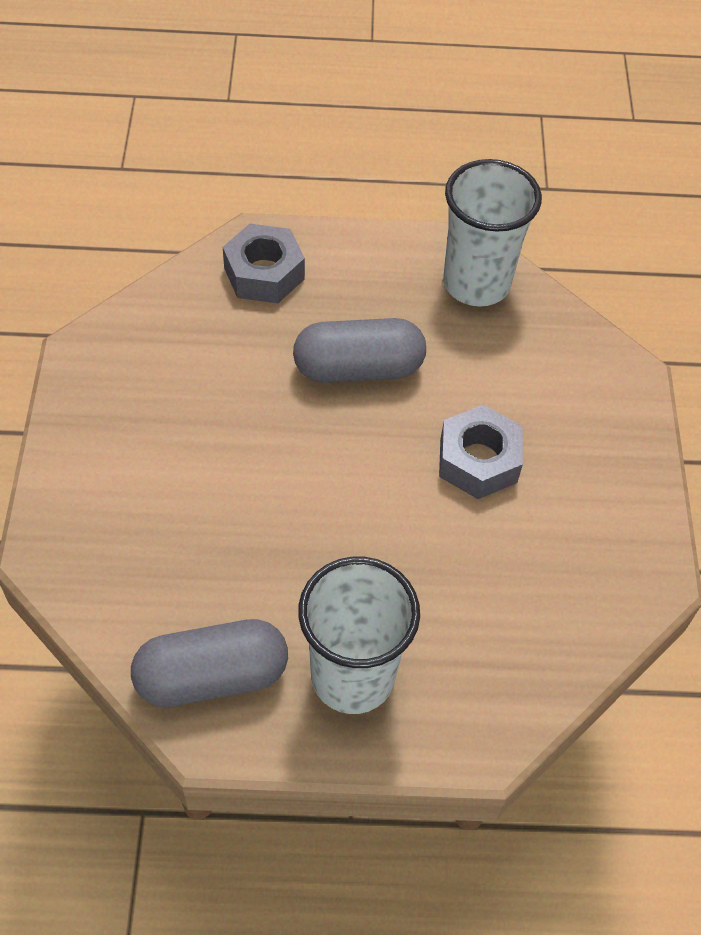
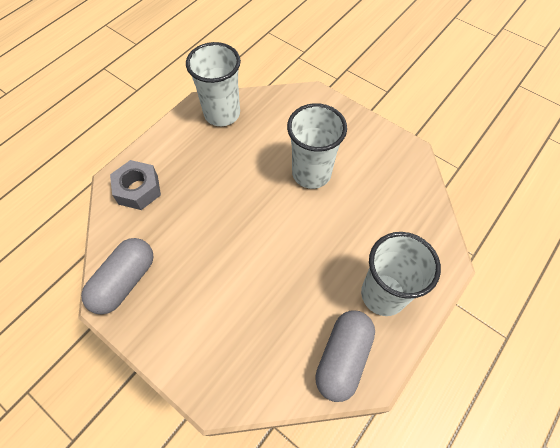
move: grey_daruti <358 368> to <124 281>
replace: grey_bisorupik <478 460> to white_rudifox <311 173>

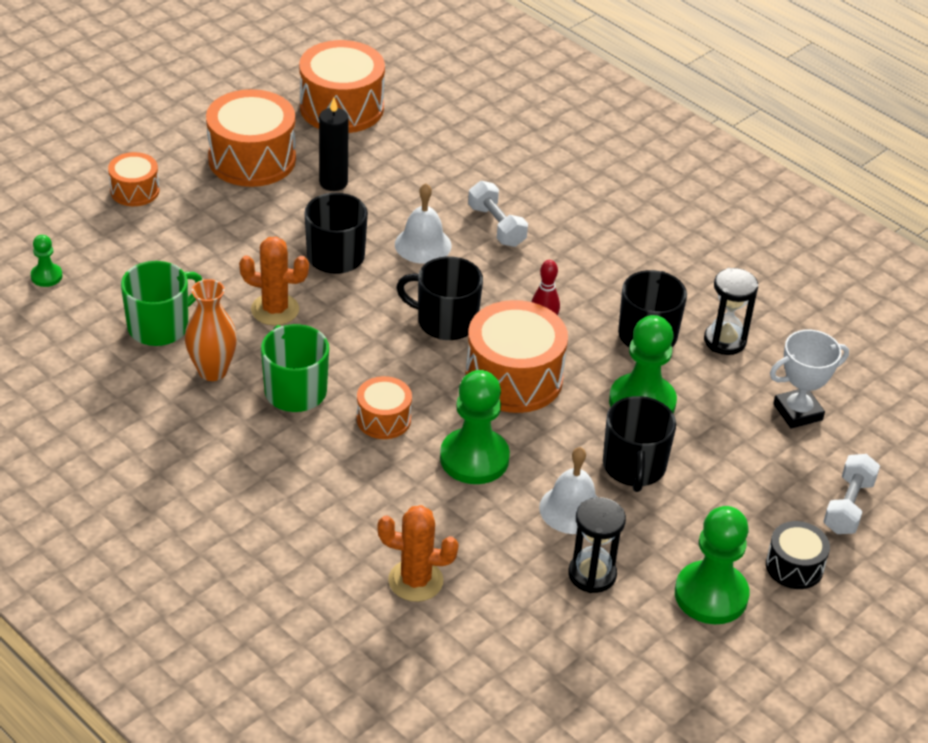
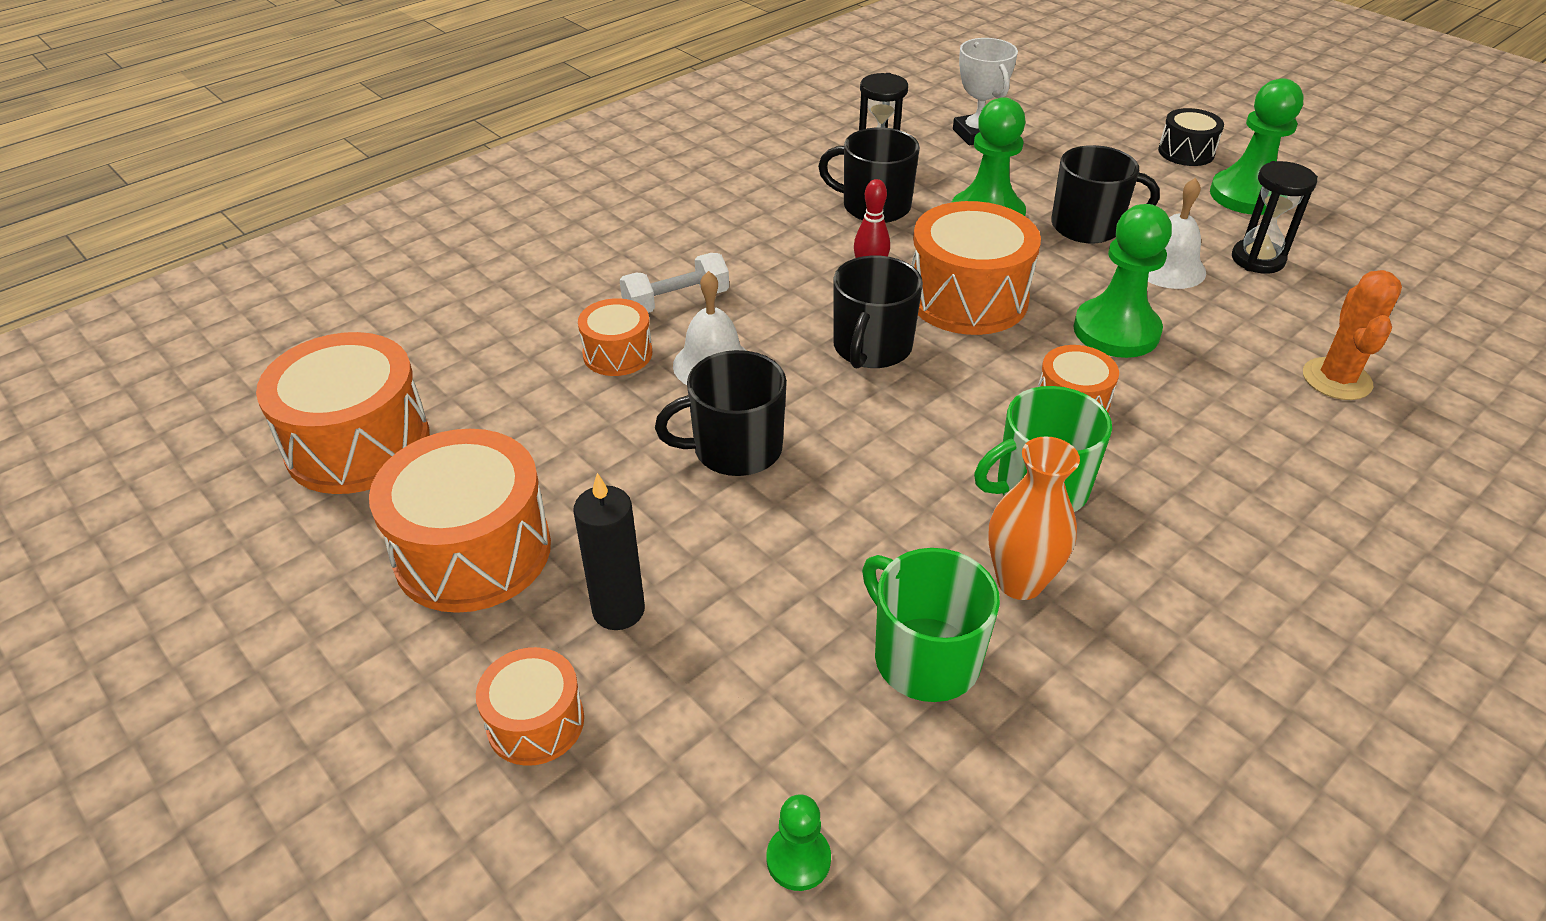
delete: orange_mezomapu <275 310>; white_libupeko <848 506>
insert: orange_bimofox <617 354>
move: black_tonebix <333 182> to <618 610>

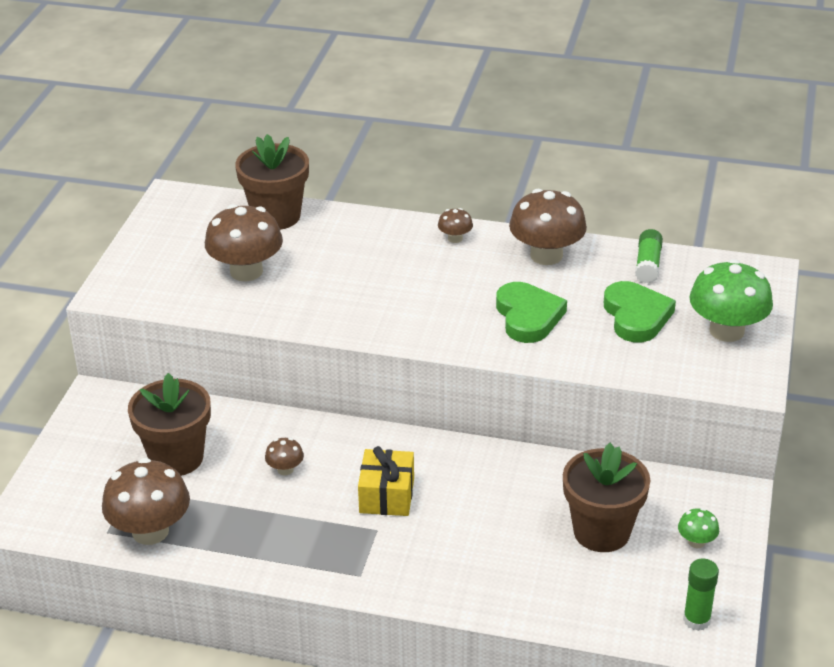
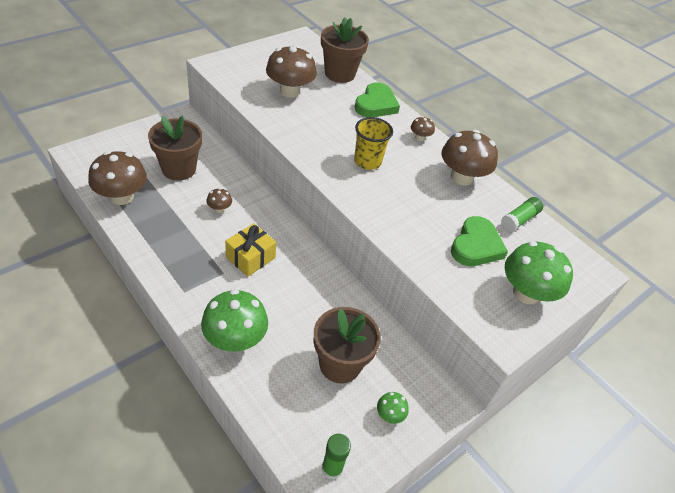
insert: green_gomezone <235 339>; yellow_rudifox <367 161>
move: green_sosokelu <528 316> to <376 104>

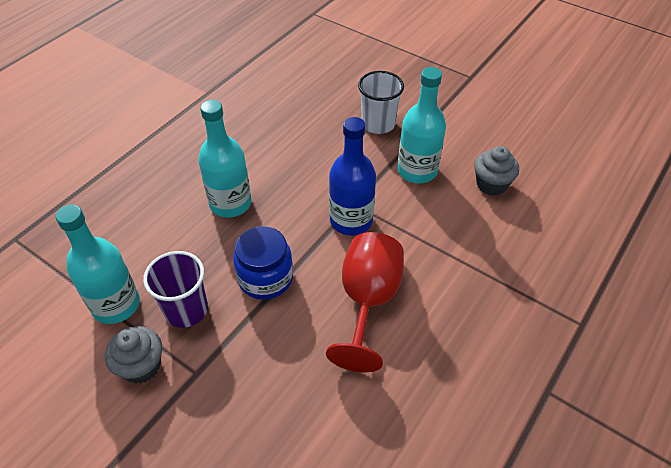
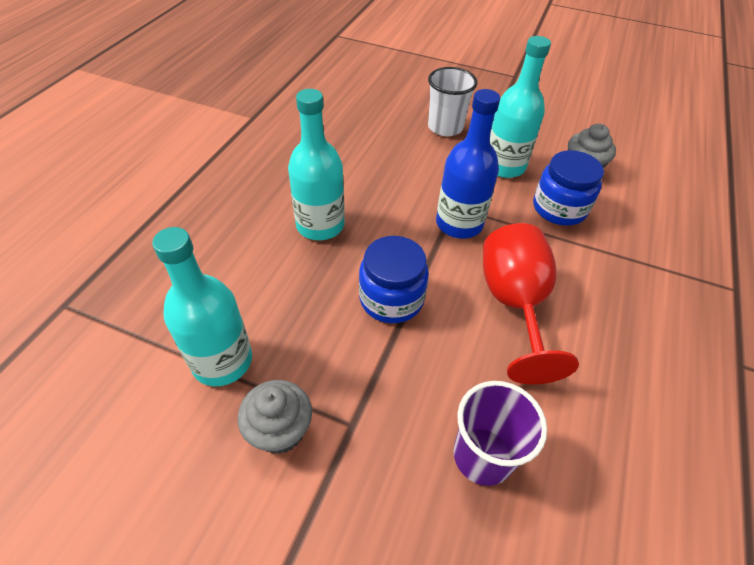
insert: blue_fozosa <559 208>
move: purple_rudifox <186 310> to <483 455>

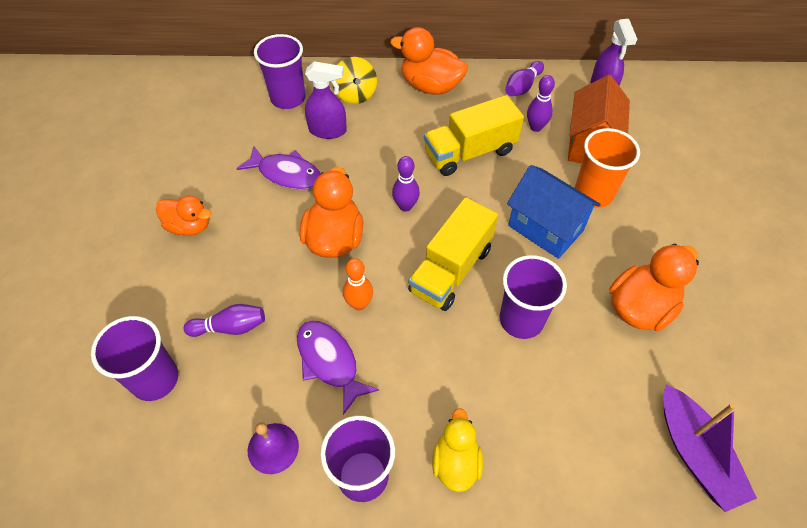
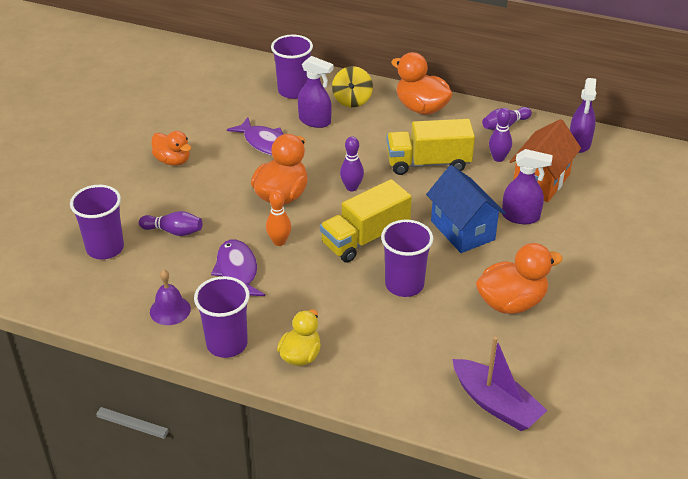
replace: orange_rudifox <593 193> to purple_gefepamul <521 217>
rotate: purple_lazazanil <695 453> = <496 404> 45 degrees counterclockwise

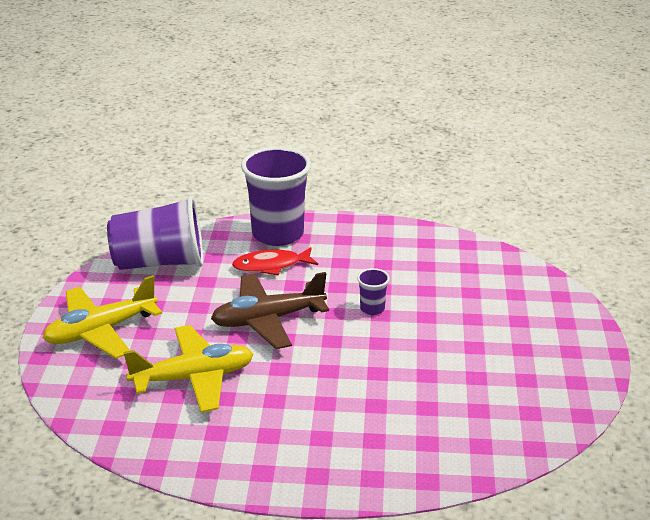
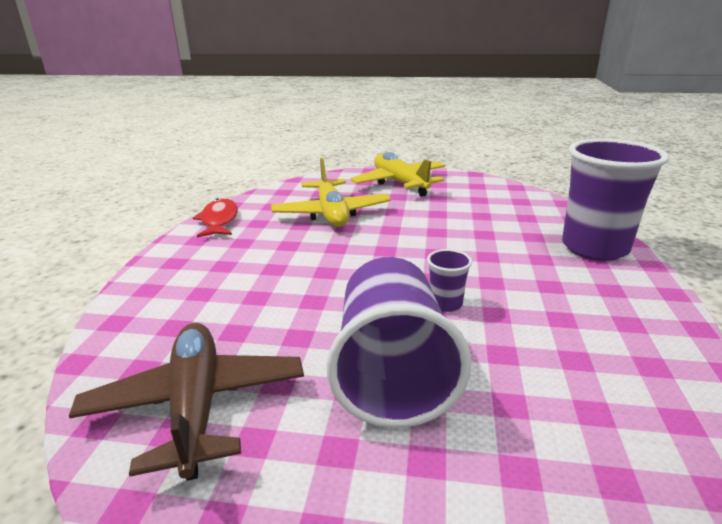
move: purple_rudifox <160 262> to <392 373>; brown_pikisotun <268 320> to <196 406>; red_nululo <271 266> to <219 220>

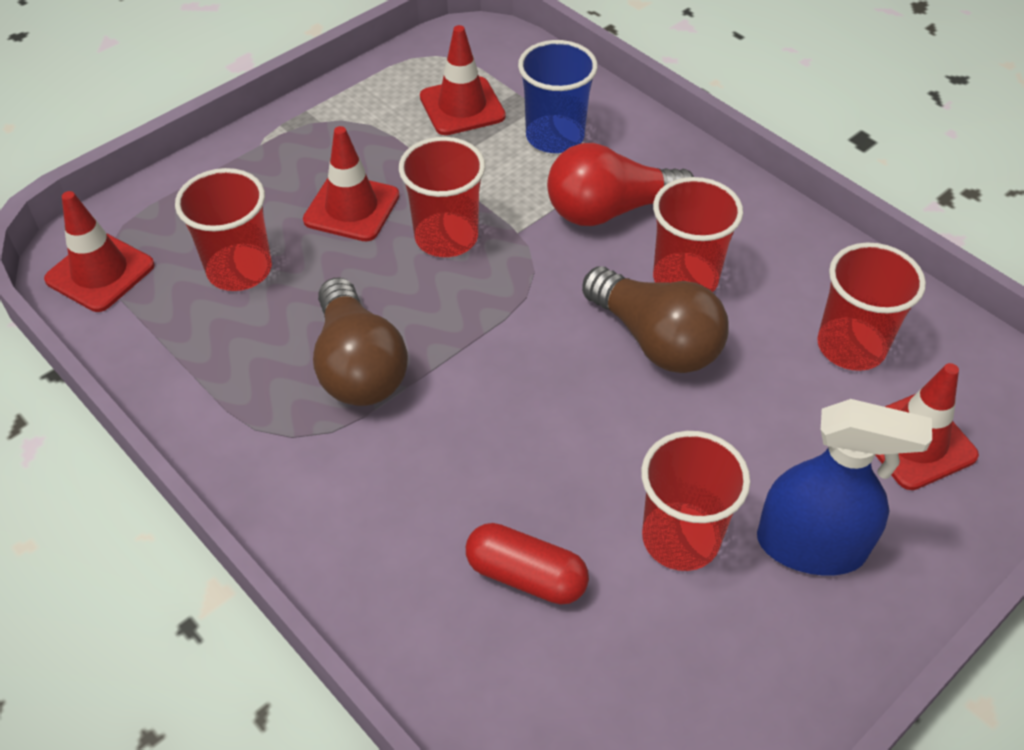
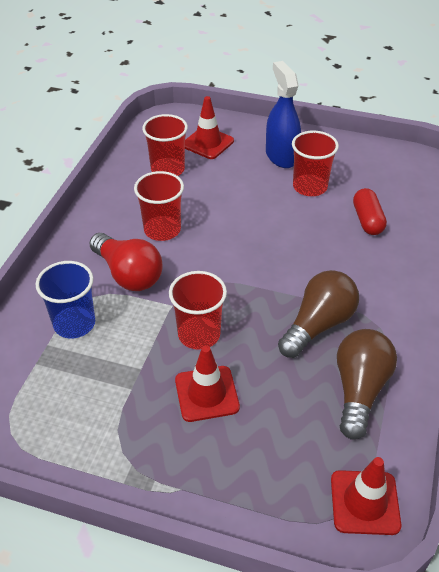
delete: red_rudifox <239 270>; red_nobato <462 107>
move: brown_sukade <655 340> to <359 390>

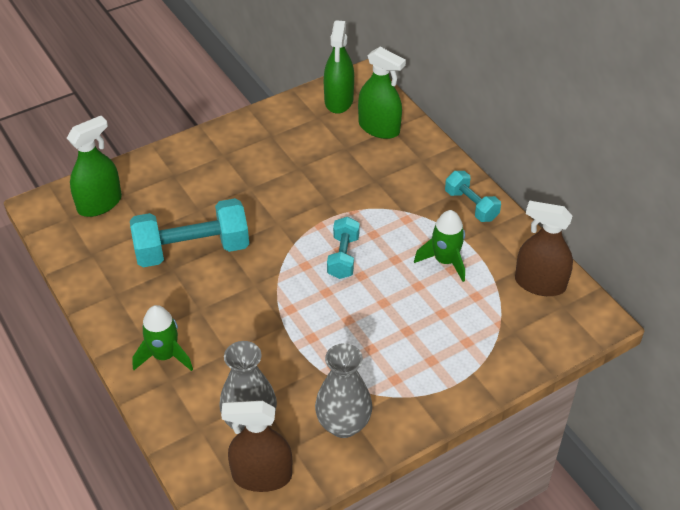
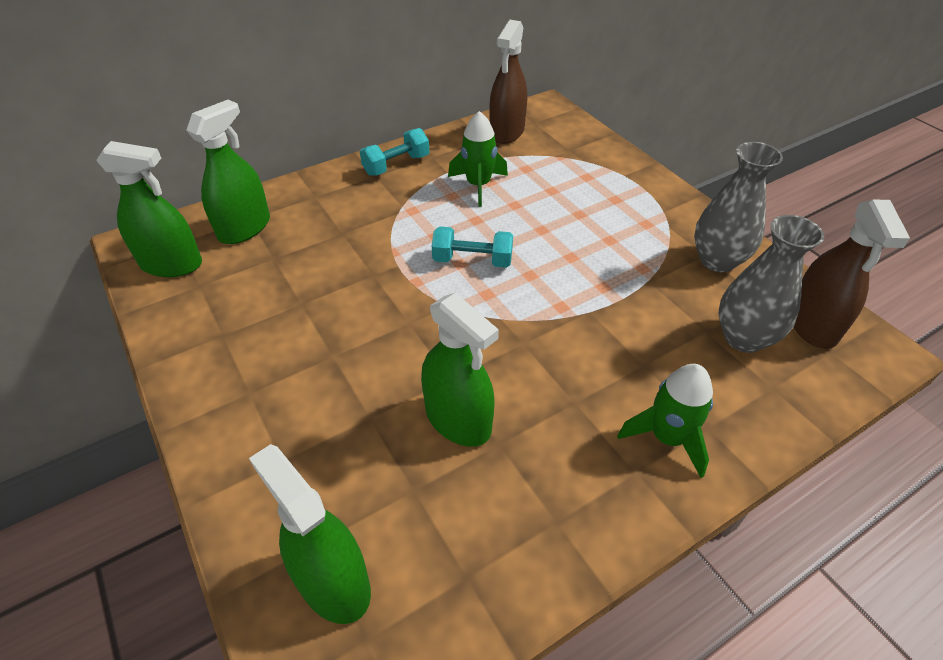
replace: turquoise_libupeko <192 250> to green_gefepamul <458 419>

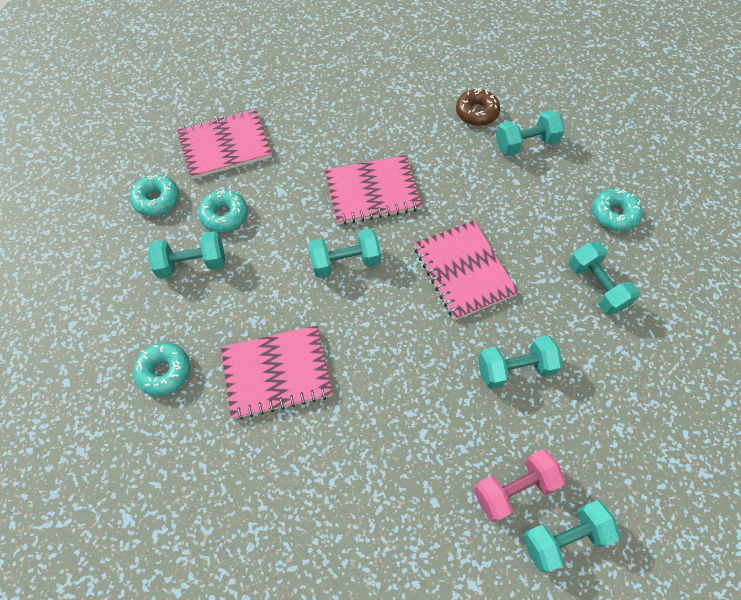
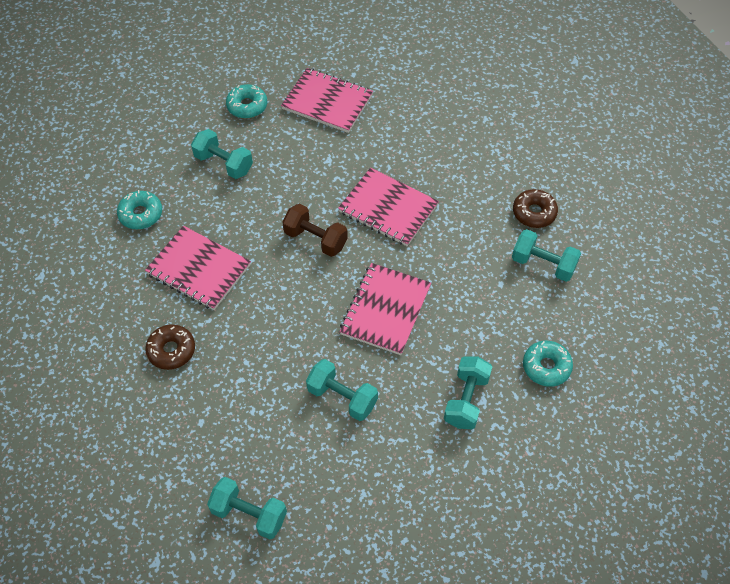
delete: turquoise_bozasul <224 215>; pink_libupeko <514 488>
insert: brown_bozasul <171 350>
recolor: turquoise_libupeko <345 262> to brown_libupeko <315 239>

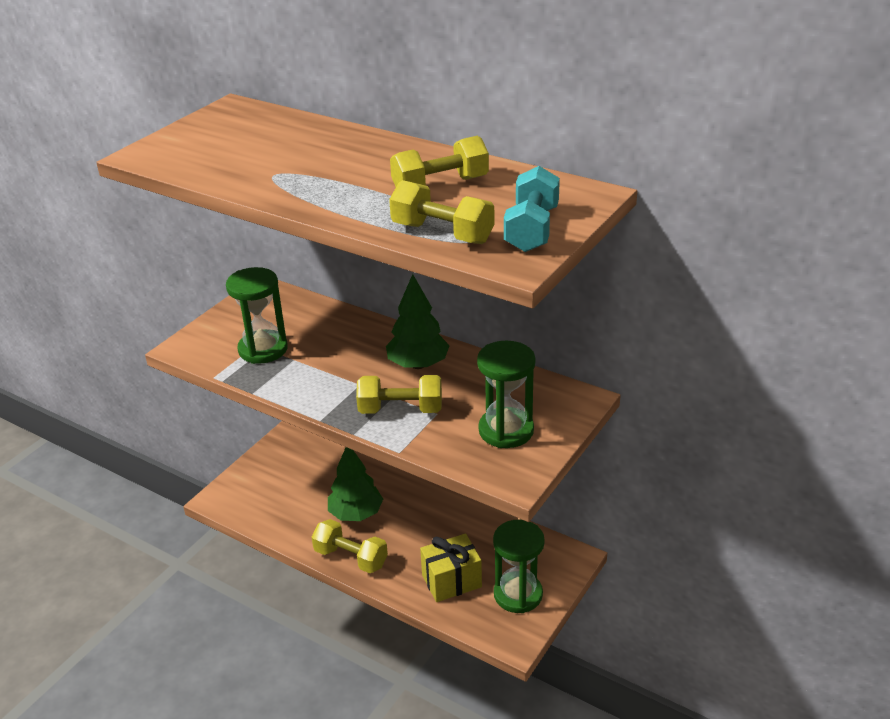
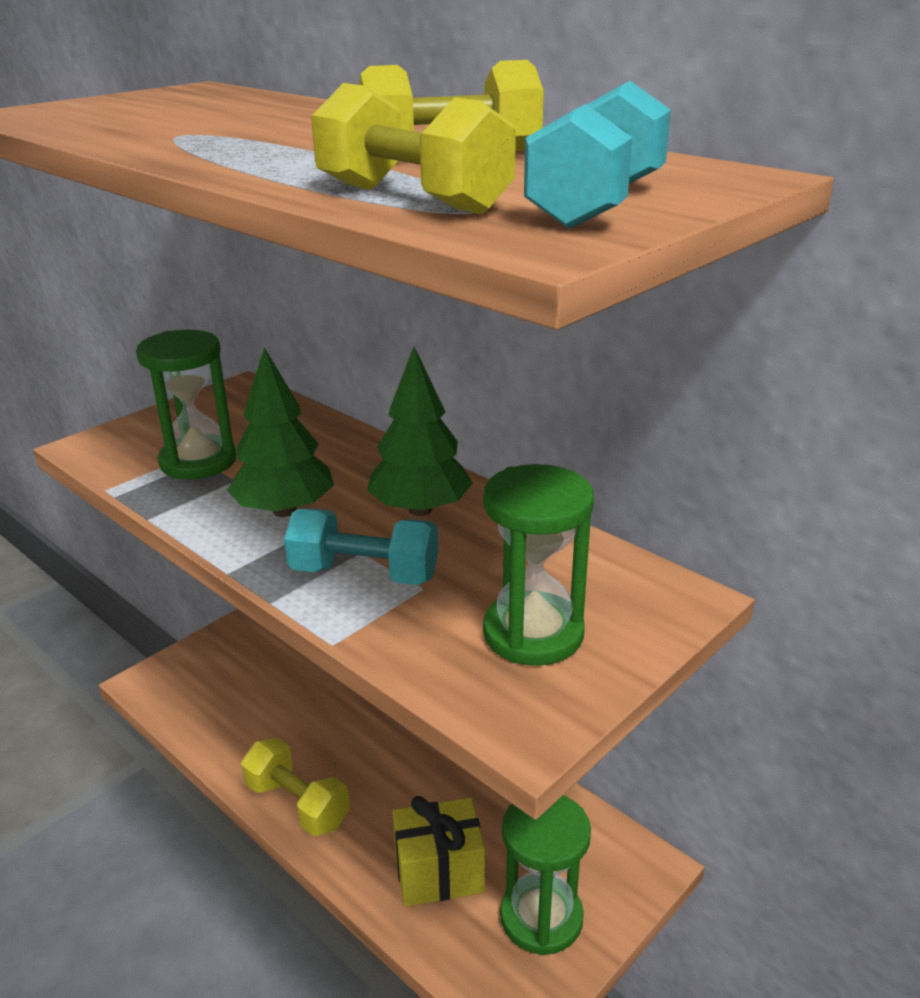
move: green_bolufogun <356 514> to <285 510>
recolor: yellow_libupeko <400 409> to turquoise_libupeko <364 573>

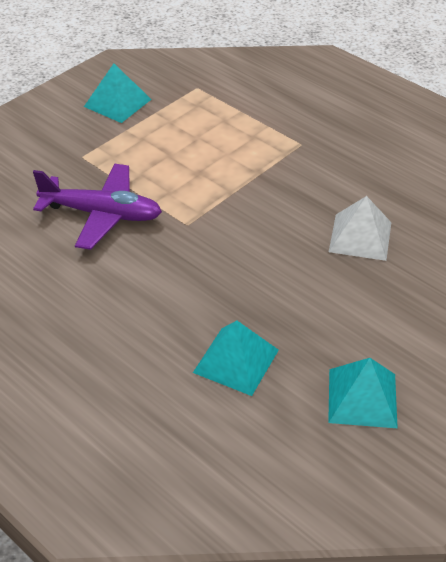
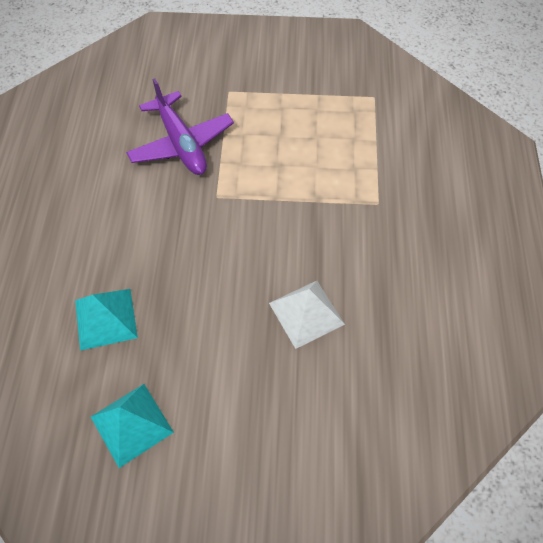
delete: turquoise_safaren <117 103>

